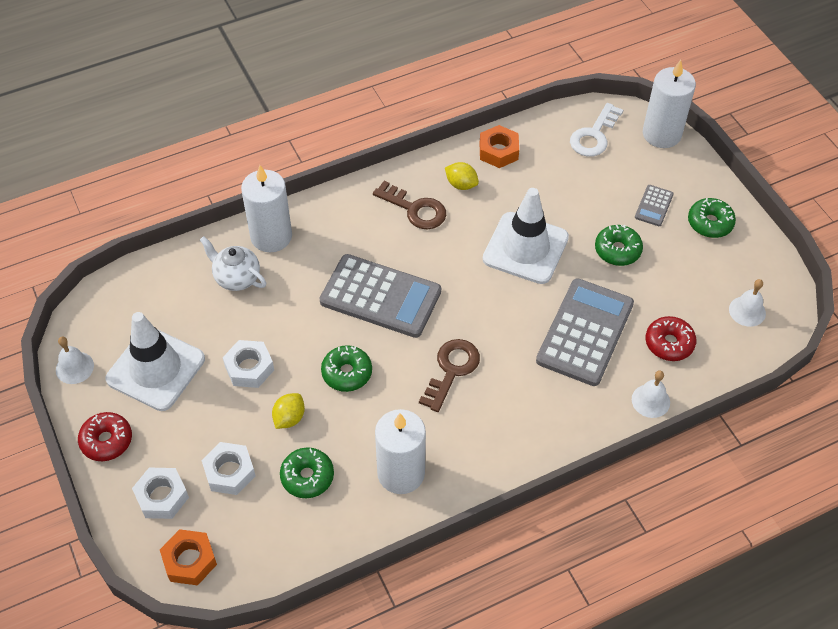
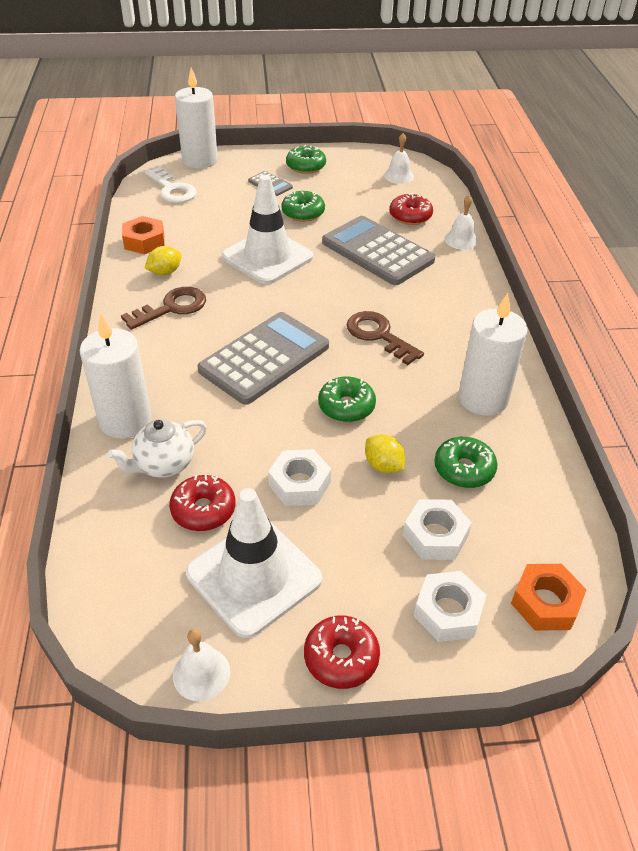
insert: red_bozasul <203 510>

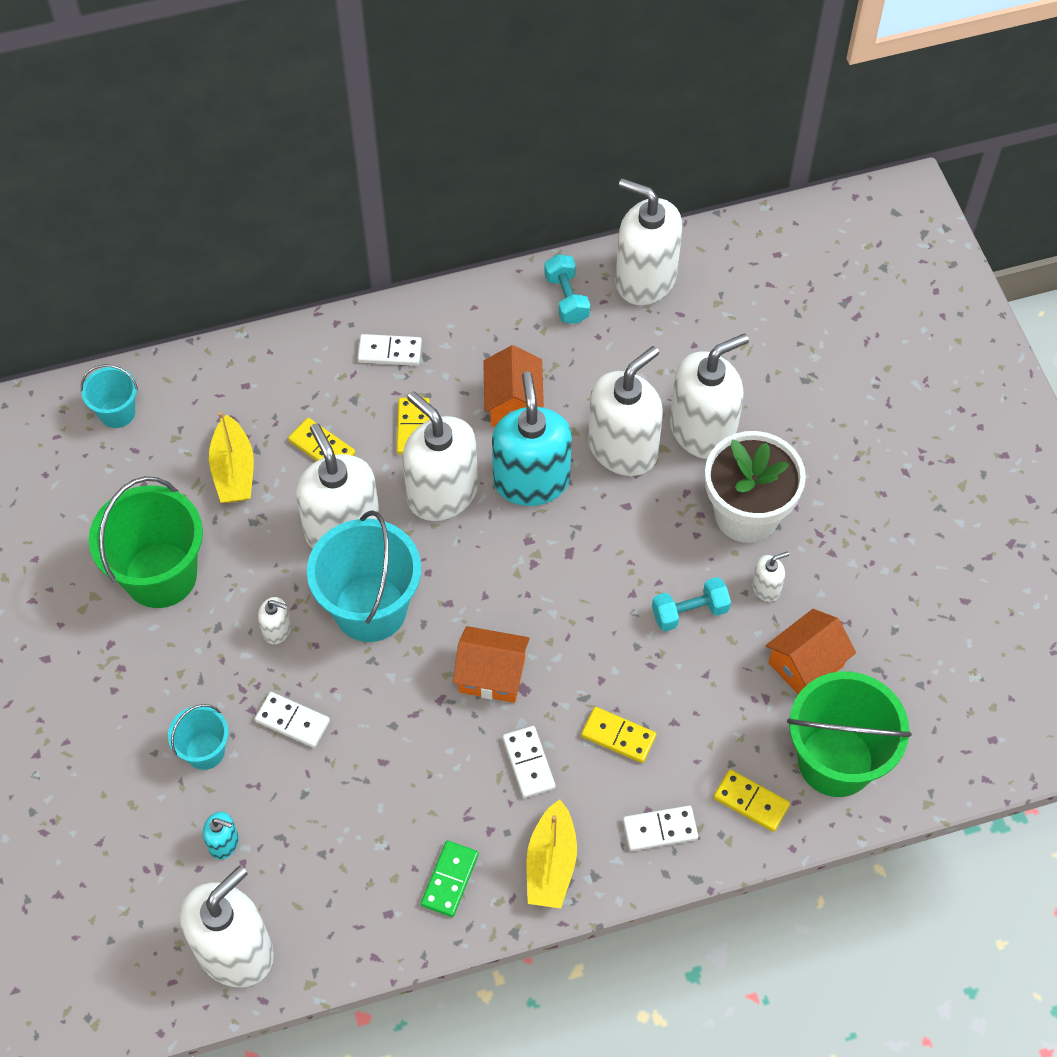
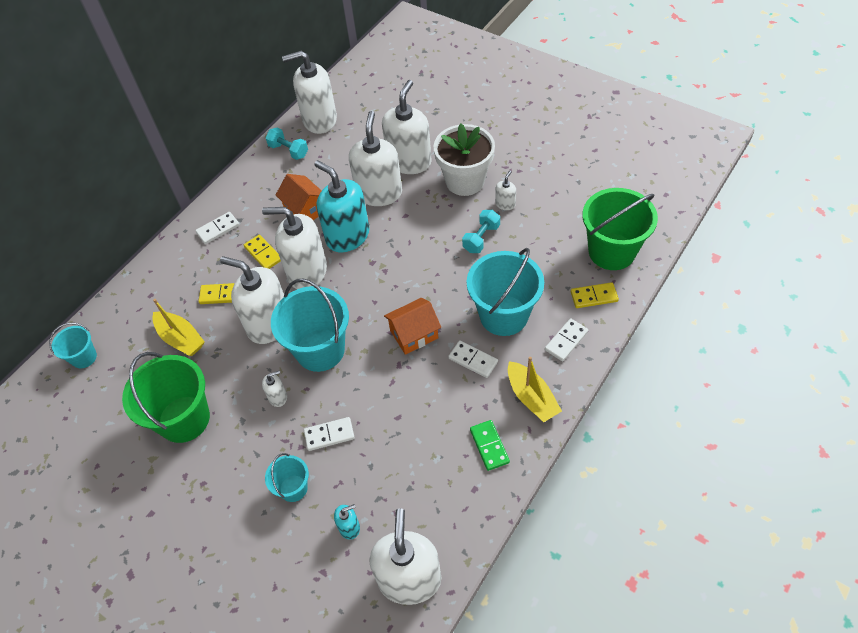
delete: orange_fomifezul <806 664>
replace: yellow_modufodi <618 736> to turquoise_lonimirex <503 315>

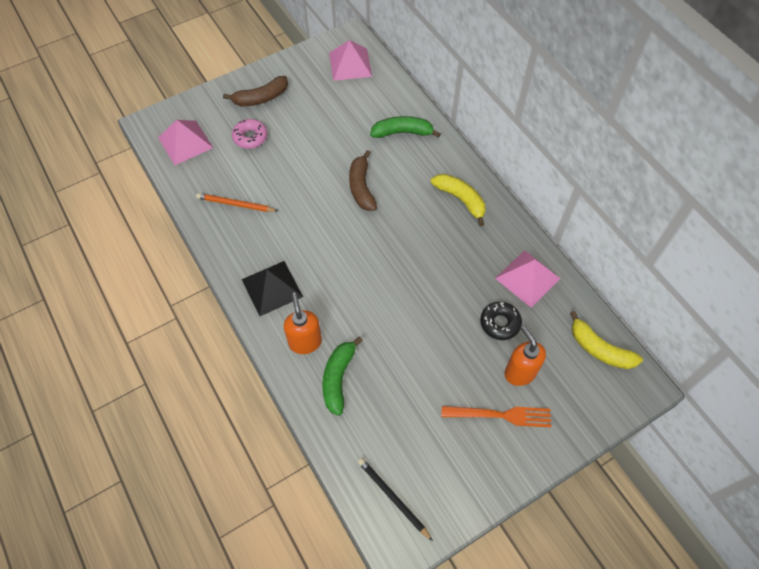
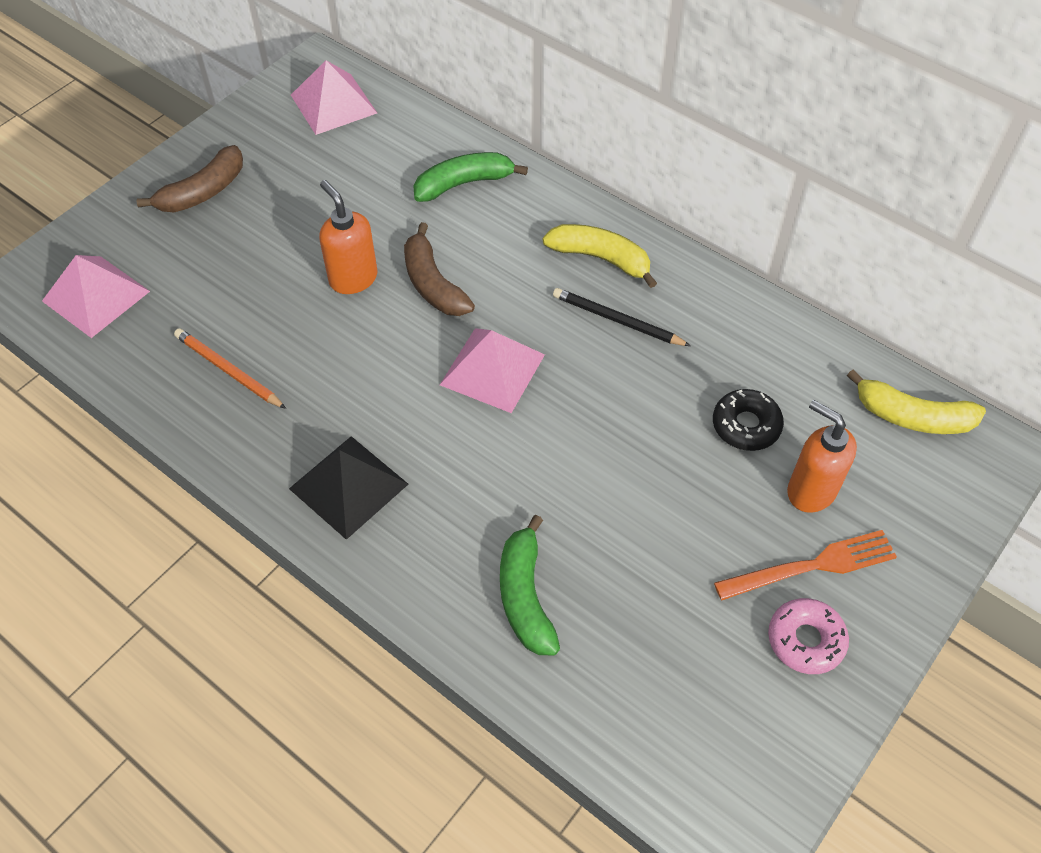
move: pink_bozasul <250 137> to <805 640>; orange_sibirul <305 342> to <353 278>; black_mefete <393 498> to <617 320>; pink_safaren <527 278> to <492 369>
rotate: orange_mefete <235 204> = <228 371> 45 degrees clockwise

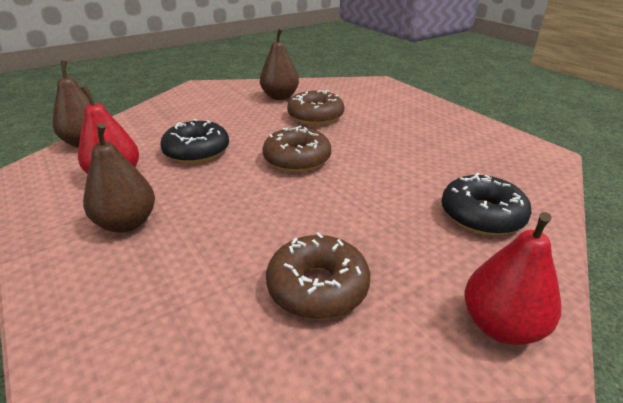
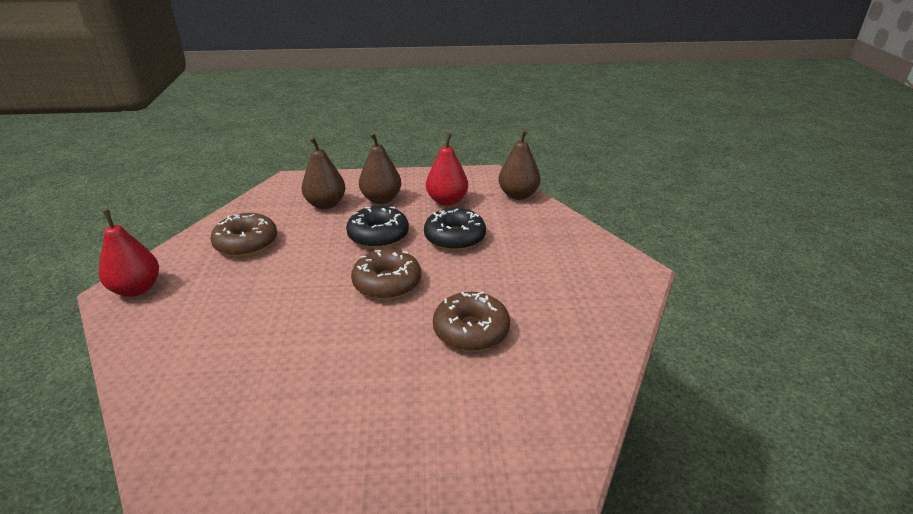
move: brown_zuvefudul <280 97> to <325 204>; black_bozasul <481 215> to <378 235>

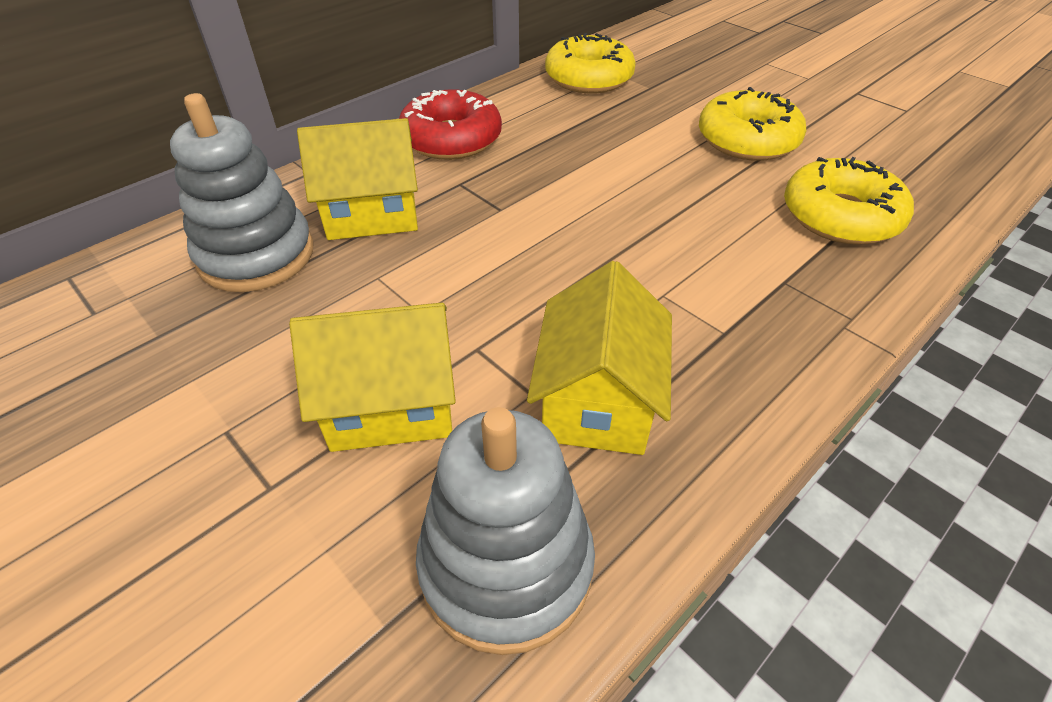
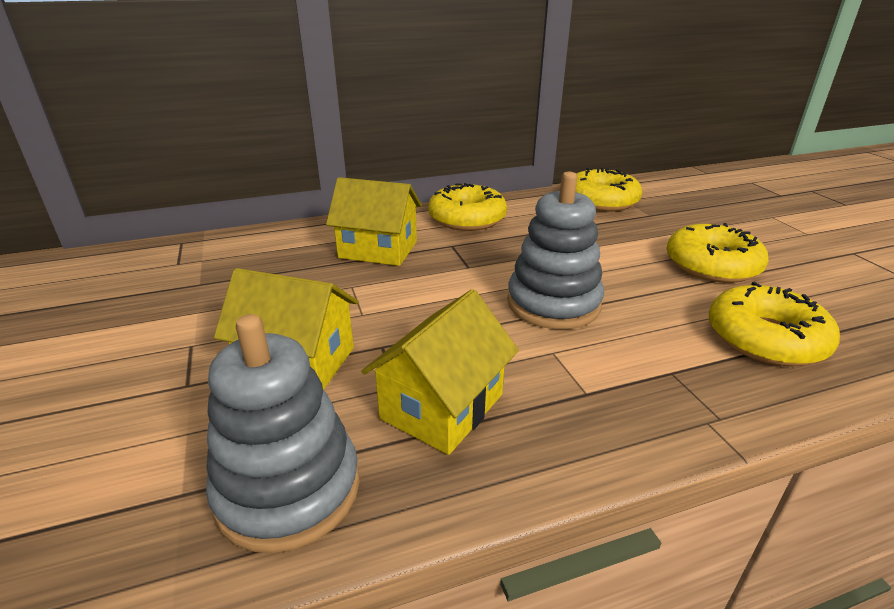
move: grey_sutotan <256 255> to <553 303>
recolor: red_bozasul <451 139> to yellow_bozasul <467 218>

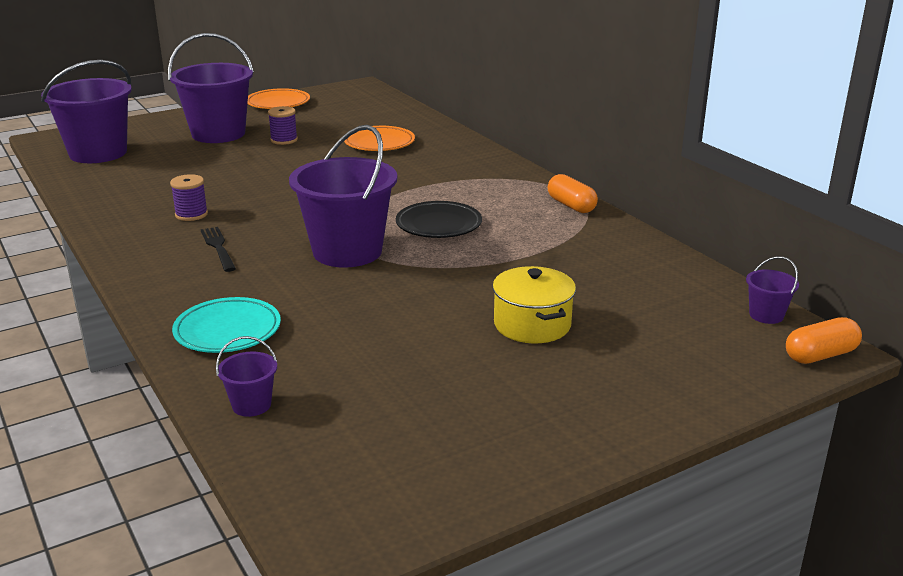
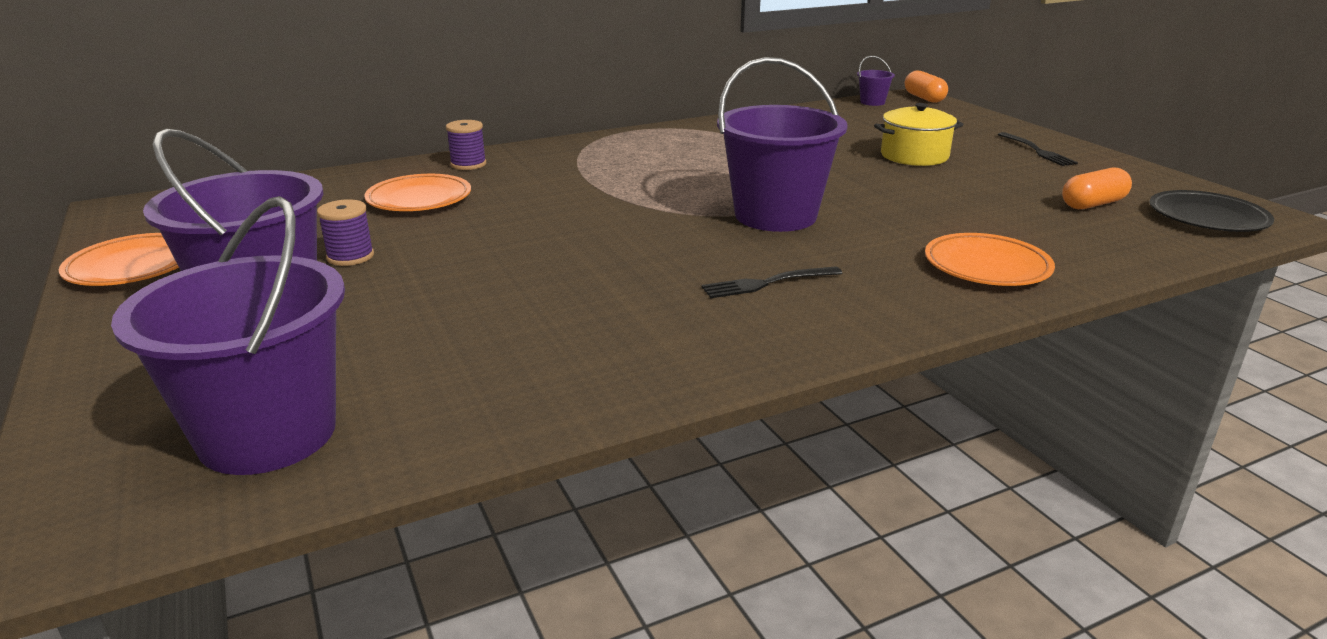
delete: purple_lonimirex <251 405>
insert: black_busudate <1037 151>
move: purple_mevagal <191 214> to <468 164>; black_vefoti <438 225> to <1207 218>; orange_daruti <571 205> to <1093 204>
recolor: turquoise_vefoti <227 331> to orange_vefoti <986 266>

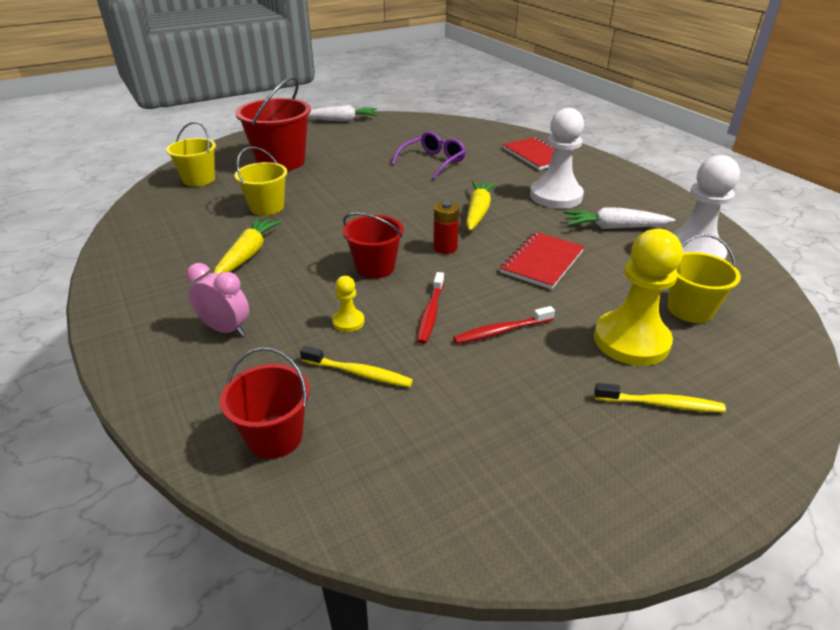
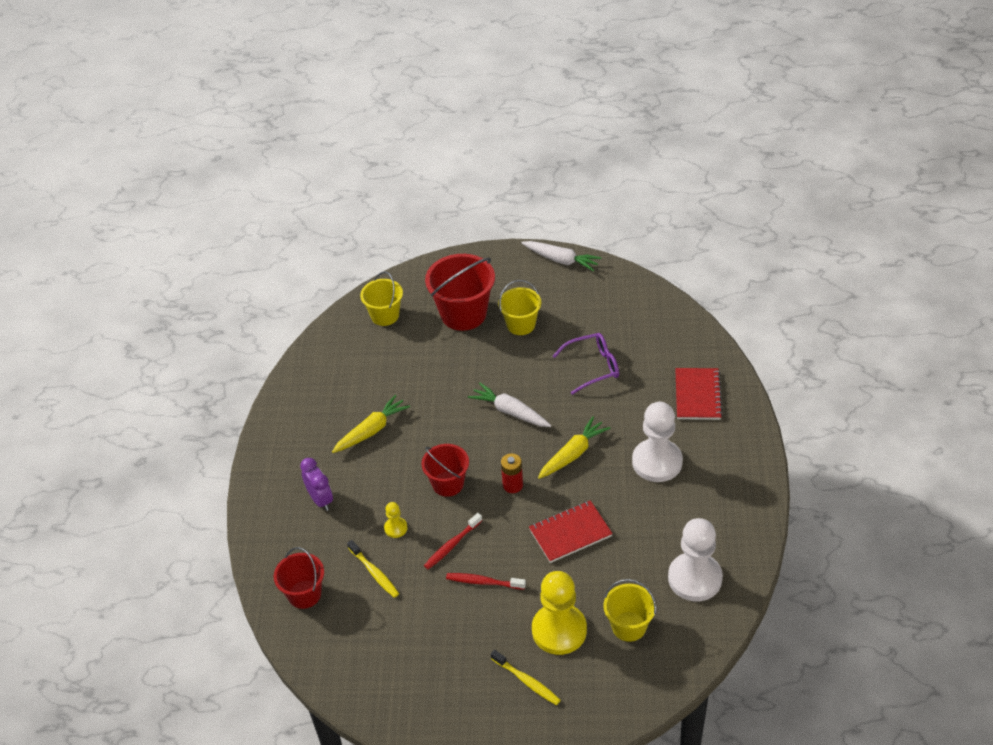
move: yellow_lonimirex <267 207> to <521 325>; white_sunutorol <614 227> to <510 412>
recolor: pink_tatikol <226 329> to purple_tatikol <320 500>

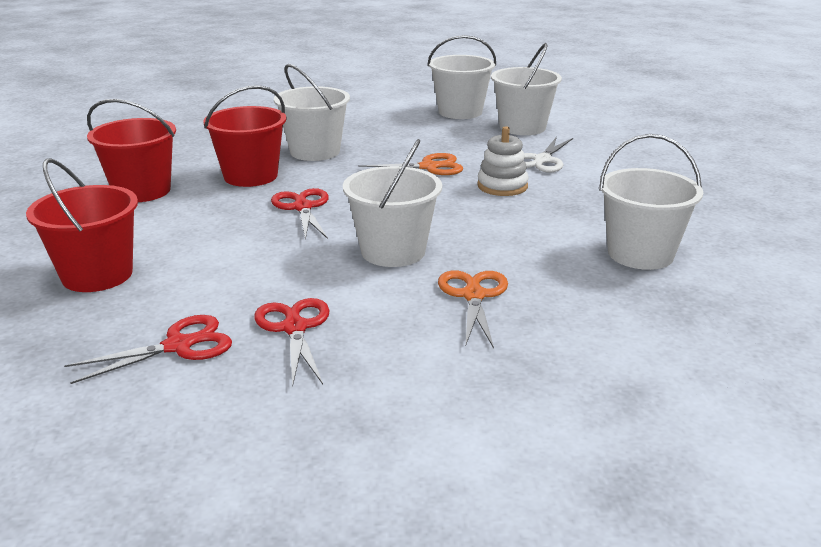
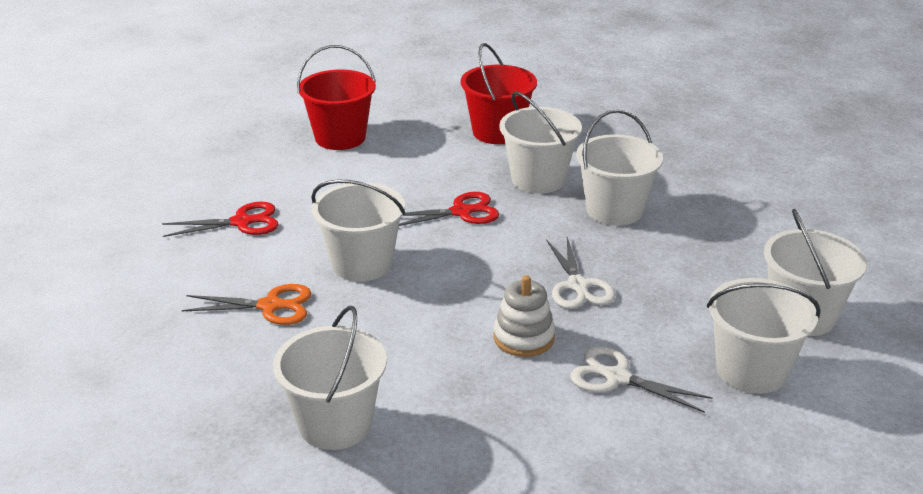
delete: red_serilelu <178 346>
recolor: red_lonimirex <250 176> to white_lonimirex <538 179>; orange_serilelu <428 167> to white_serilelu <578 286>

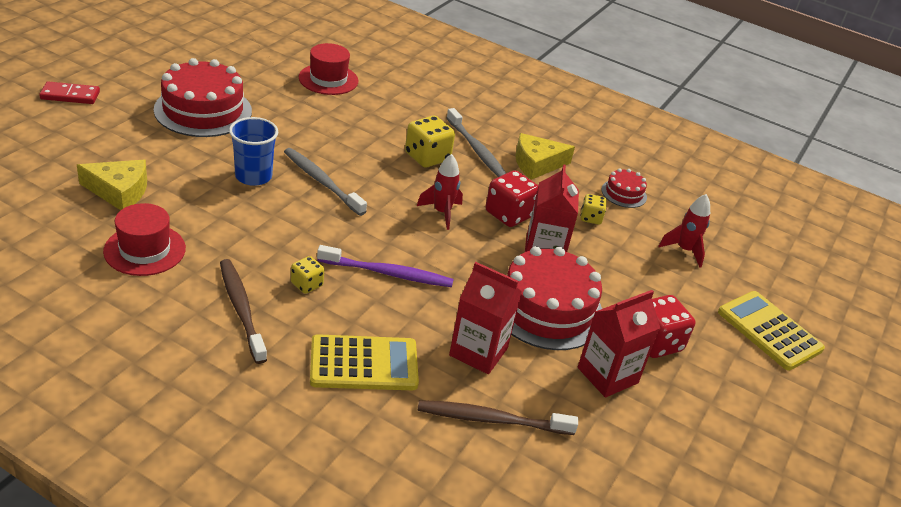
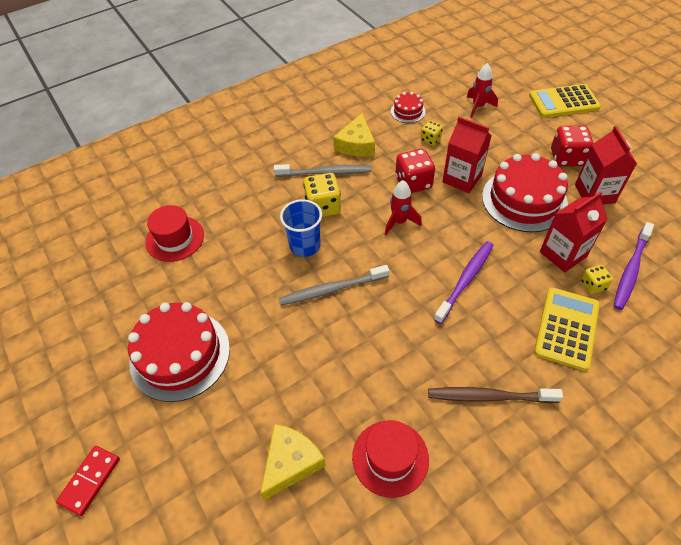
move: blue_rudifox <253 176> to <305 245>; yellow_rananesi <306 284> to <592 285>
recolor: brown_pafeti <491 419> to purple_pafeti <630 270>

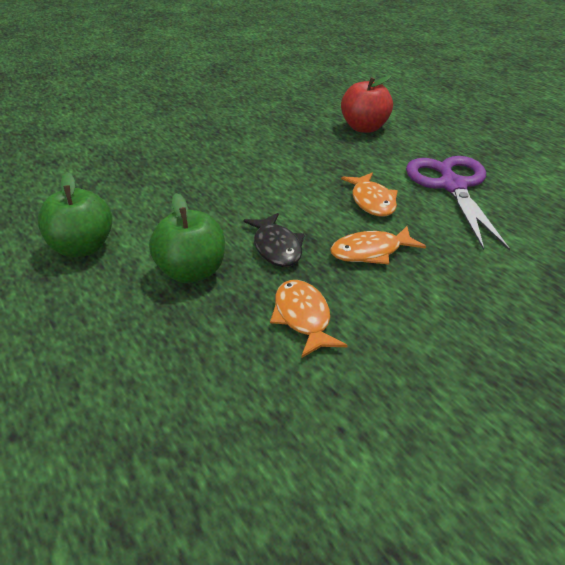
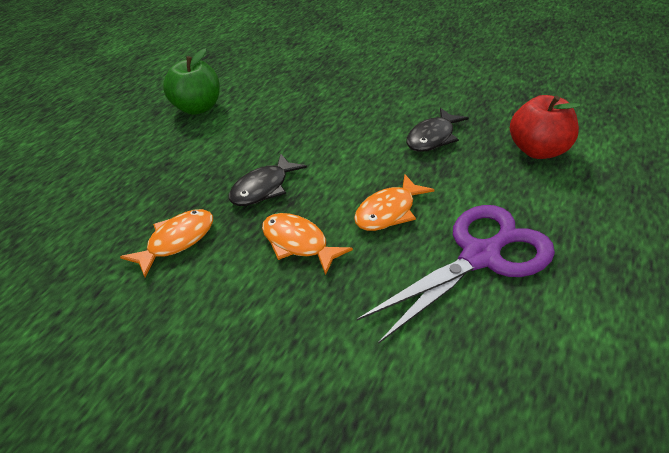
delete: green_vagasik <192 272>
insert: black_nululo <433 137>

